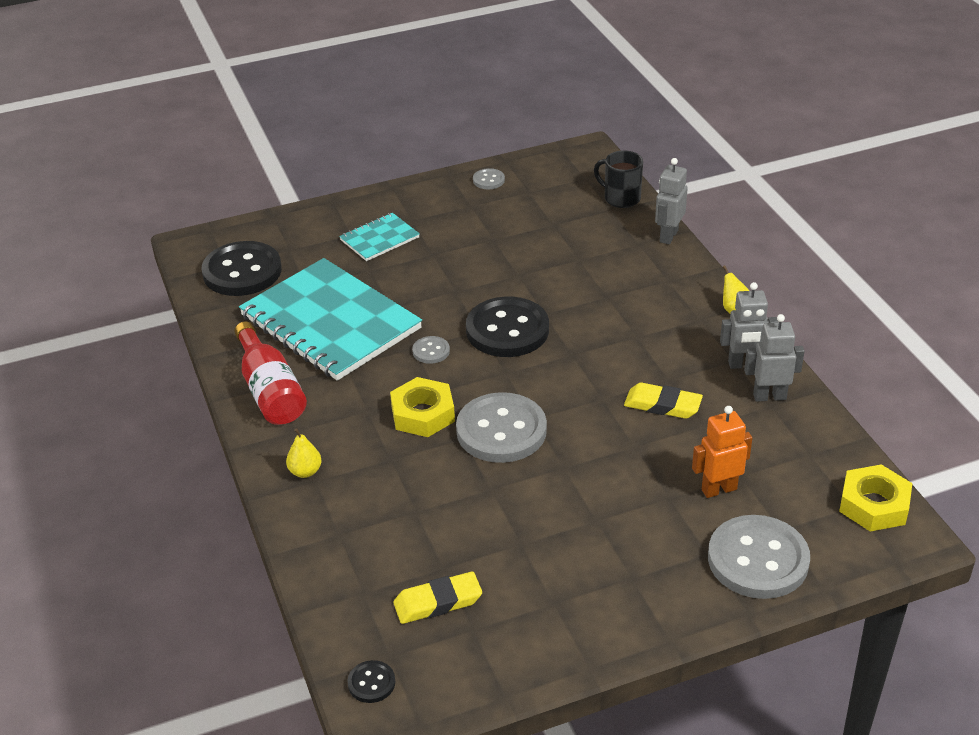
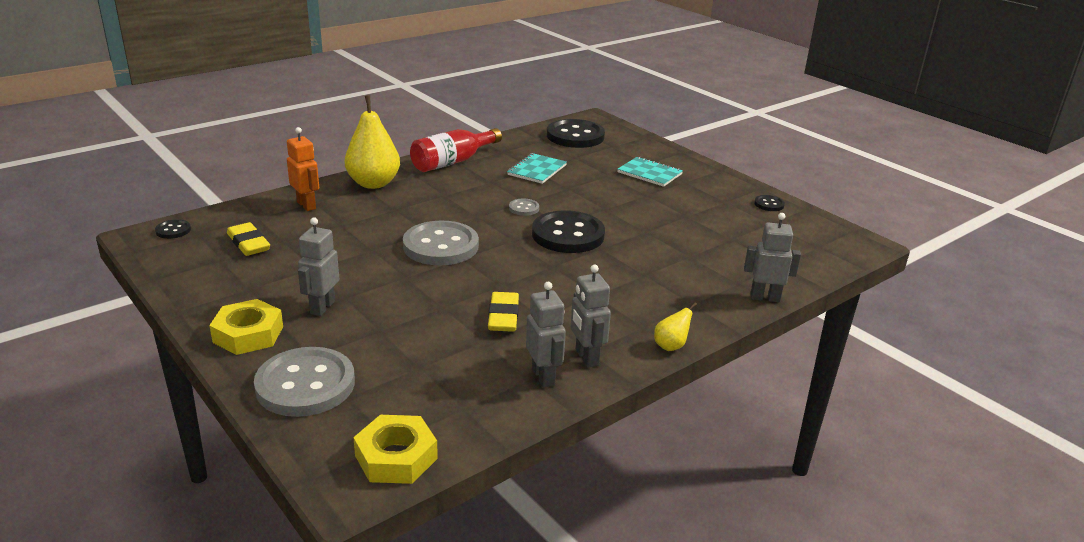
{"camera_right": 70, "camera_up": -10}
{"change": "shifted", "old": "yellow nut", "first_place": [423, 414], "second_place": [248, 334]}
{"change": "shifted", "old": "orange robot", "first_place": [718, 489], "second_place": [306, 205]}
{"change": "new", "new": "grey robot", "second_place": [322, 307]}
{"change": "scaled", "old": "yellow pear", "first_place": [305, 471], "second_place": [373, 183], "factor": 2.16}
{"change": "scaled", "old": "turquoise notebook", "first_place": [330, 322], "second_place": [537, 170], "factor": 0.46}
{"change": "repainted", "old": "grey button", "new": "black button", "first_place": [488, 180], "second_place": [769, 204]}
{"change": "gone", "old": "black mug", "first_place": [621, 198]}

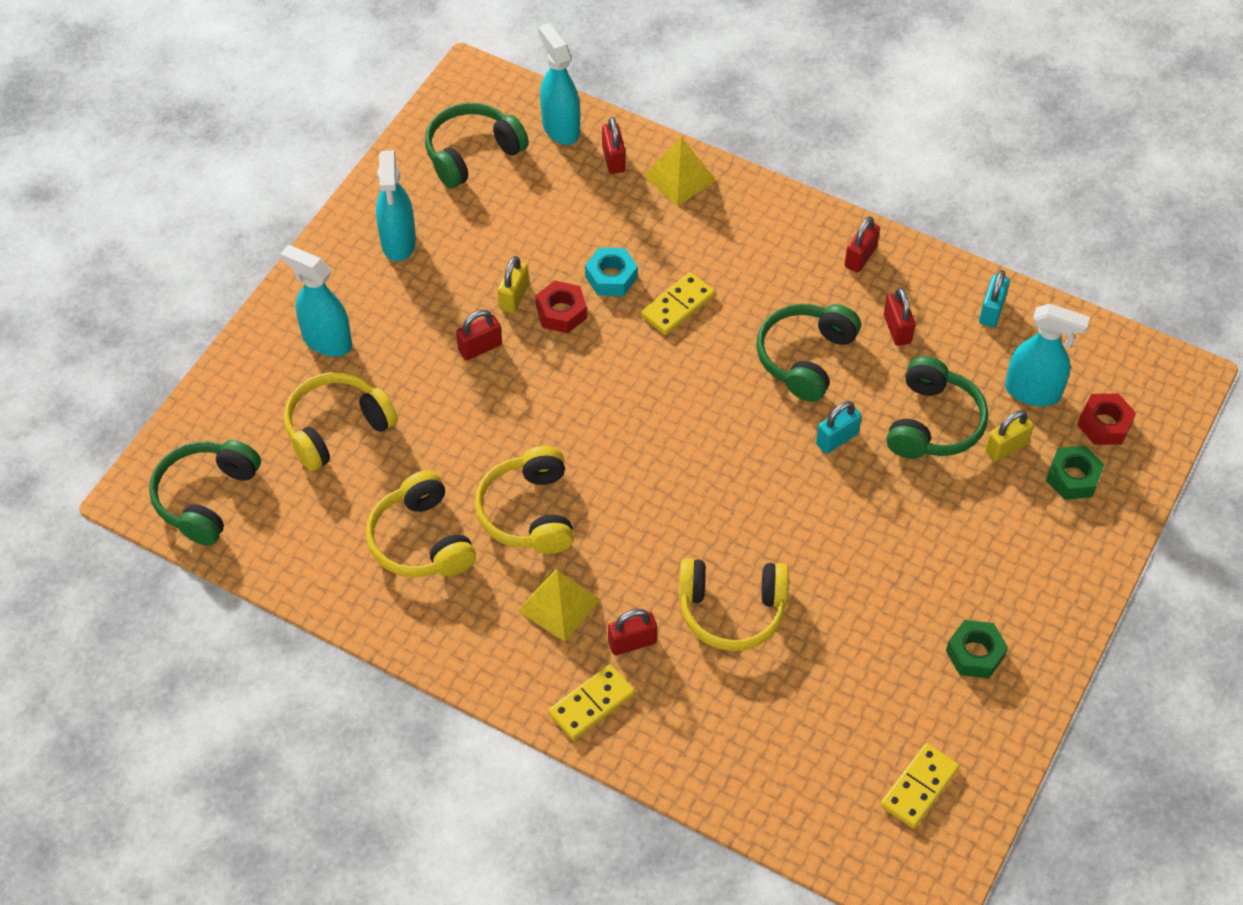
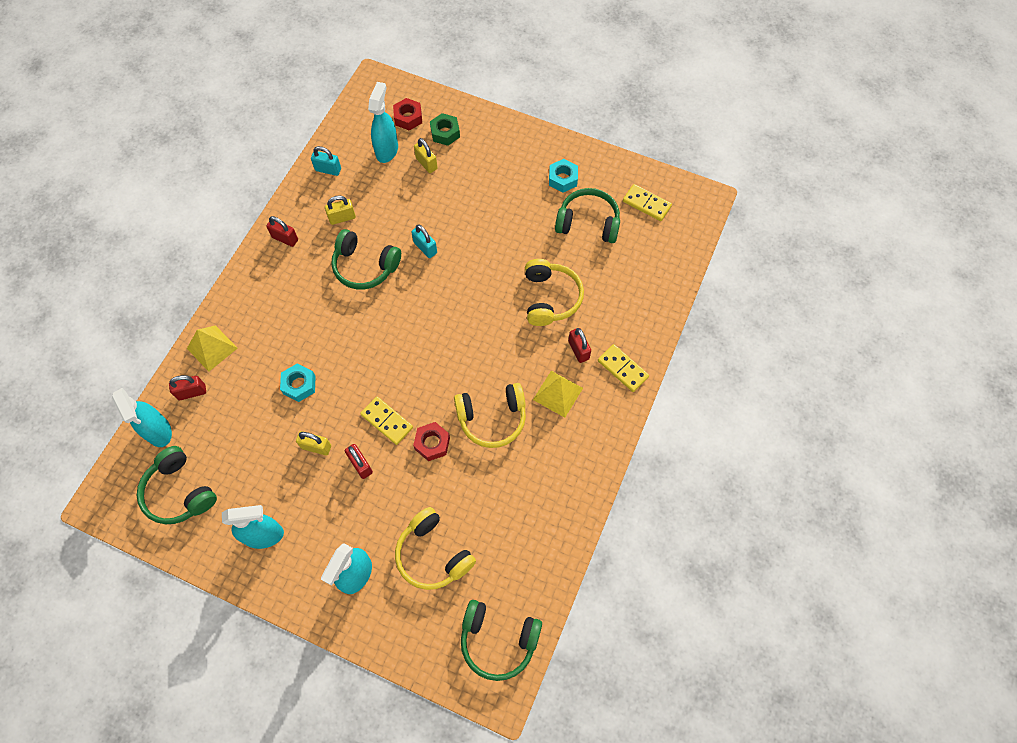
{"camera_right": -95, "camera_up": 10}
{"change": "rotated", "old": "turquoise spray bottle", "first_place": [560, 128], "second_place": [159, 431], "degrees": -90}
{"change": "repainted", "old": "red padlock", "new": "yellow padlock", "first_place": [897, 329], "second_place": [342, 218]}
{"change": "shifted", "old": "yellow domino", "first_place": [678, 306], "second_place": [387, 421]}
{"change": "shifted", "old": "red nut", "first_place": [561, 312], "second_place": [432, 443]}
{"change": "repainted", "old": "green nut", "new": "turquoise nut", "first_place": [975, 654], "second_place": [562, 179]}
{"change": "shifted", "old": "green headphones", "first_place": [933, 423], "second_place": [588, 223]}
{"change": "gone", "old": "yellow headphones", "first_place": [421, 540]}

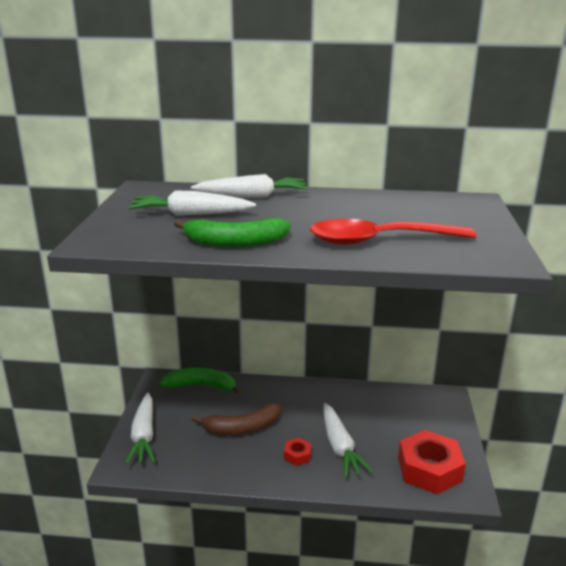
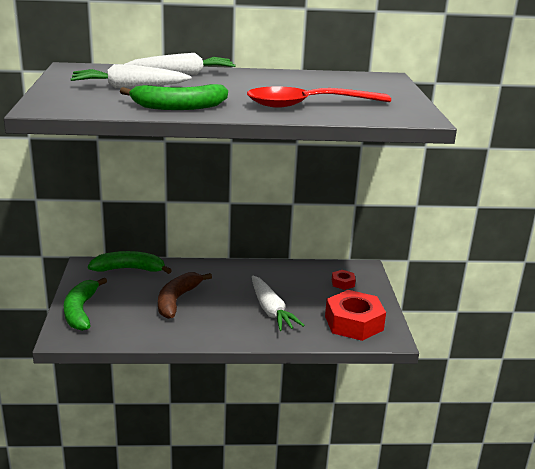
{"camera_right": -10, "camera_up": 0}
{"change": "swapped", "old": "white carrot", "new": "green banana", "first_place": [144, 435], "second_place": [81, 311]}
{"change": "rotated", "old": "brown banana", "first_place": [243, 427], "second_place": [177, 300], "degrees": 135}
{"change": "shifted", "old": "red nut", "first_place": [297, 455], "second_place": [343, 283]}

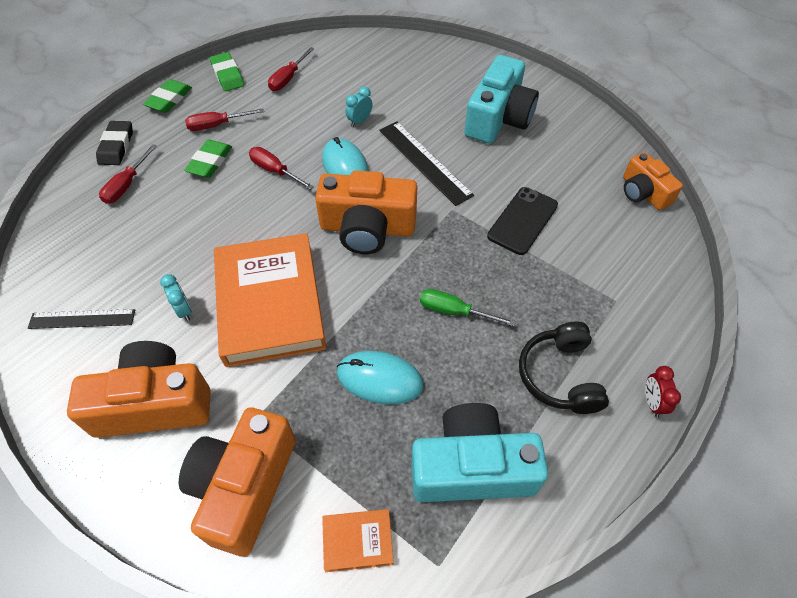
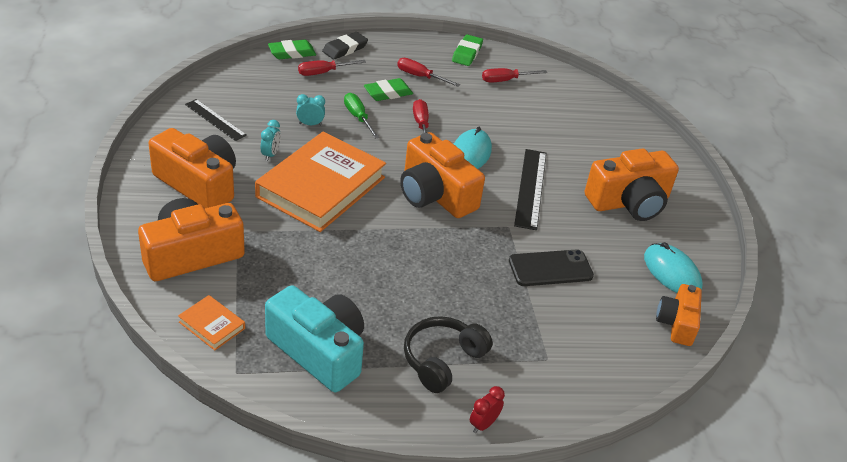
{"camera_right": 40, "camera_up": -15}
{"change": "shifted", "old": "green eraser", "first_place": [169, 99], "second_place": [292, 53]}
{"change": "shifted", "old": "turquoise clock", "first_place": [359, 121], "second_place": [310, 124]}
{"change": "shifted", "old": "green screwdriver", "first_place": [454, 311], "second_place": [358, 117]}
{"change": "repainted", "old": "turquoise camera", "new": "orange camera", "first_place": [498, 118], "second_place": [629, 202]}
{"change": "shifted", "old": "turquoise mouse", "first_place": [379, 379], "second_place": [672, 272]}

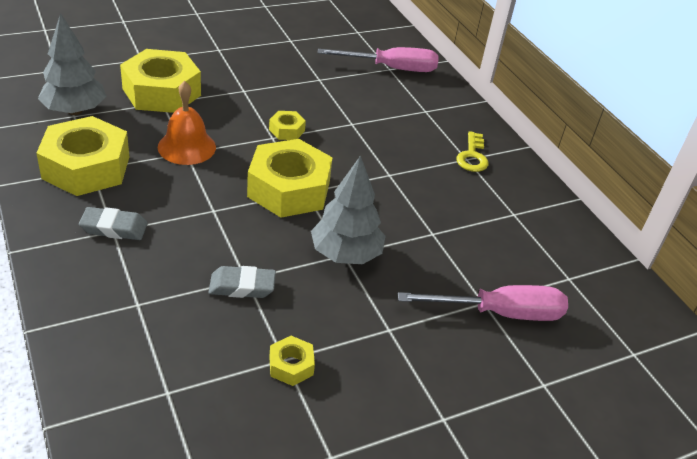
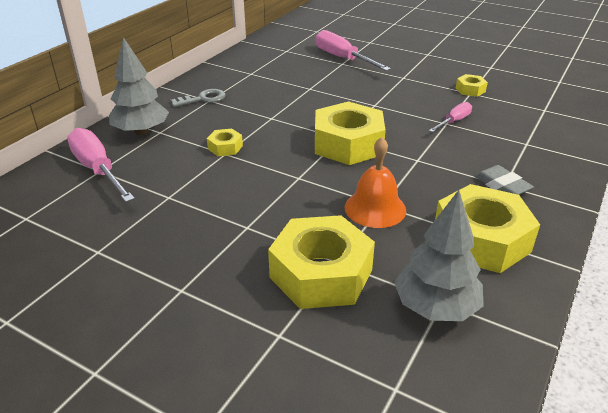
{"camera_right": -120, "camera_up": -5}
{"change": "shifted", "old": "grey tree", "first_place": [346, 254], "second_place": [141, 132]}
{"change": "repainted", "old": "yellow key", "new": "grey key", "first_place": [472, 156], "second_place": [203, 99]}
{"change": "shifted", "old": "yellow nut", "first_place": [287, 130], "second_place": [225, 147]}
{"change": "swapped", "old": "grey eraser", "new": "pink screwdriver", "first_place": [242, 286], "second_place": [453, 121]}

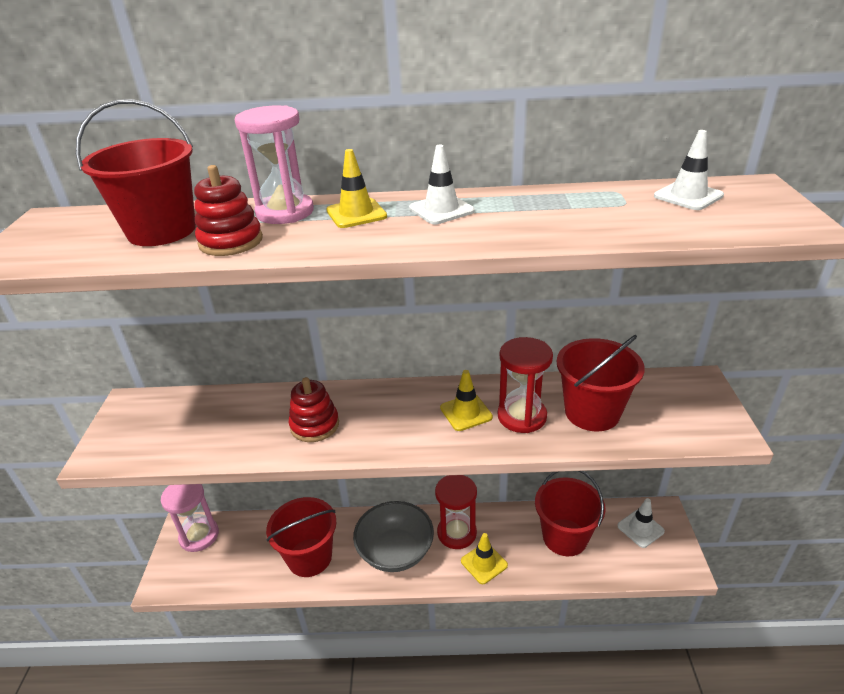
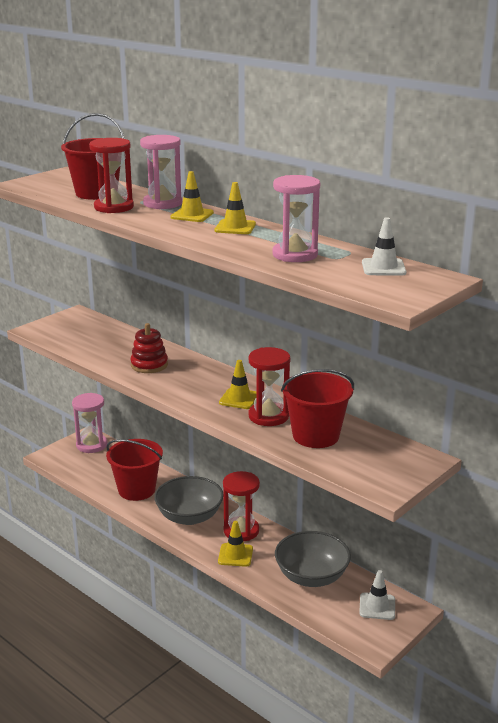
{"camera_right": 40, "camera_up": -10}
{"change": "swapped", "old": "red stacking toy", "new": "red hourglass", "first_place": [231, 241], "second_place": [114, 207]}
{"change": "repainted", "old": "white traffic cone", "new": "yellow traffic cone", "first_place": [441, 210], "second_place": [235, 227]}
{"change": "new", "new": "pink hourglass", "second_place": [295, 255]}
{"change": "swapped", "old": "red bucket", "new": "grey bowl", "first_place": [564, 537], "second_place": [311, 576]}

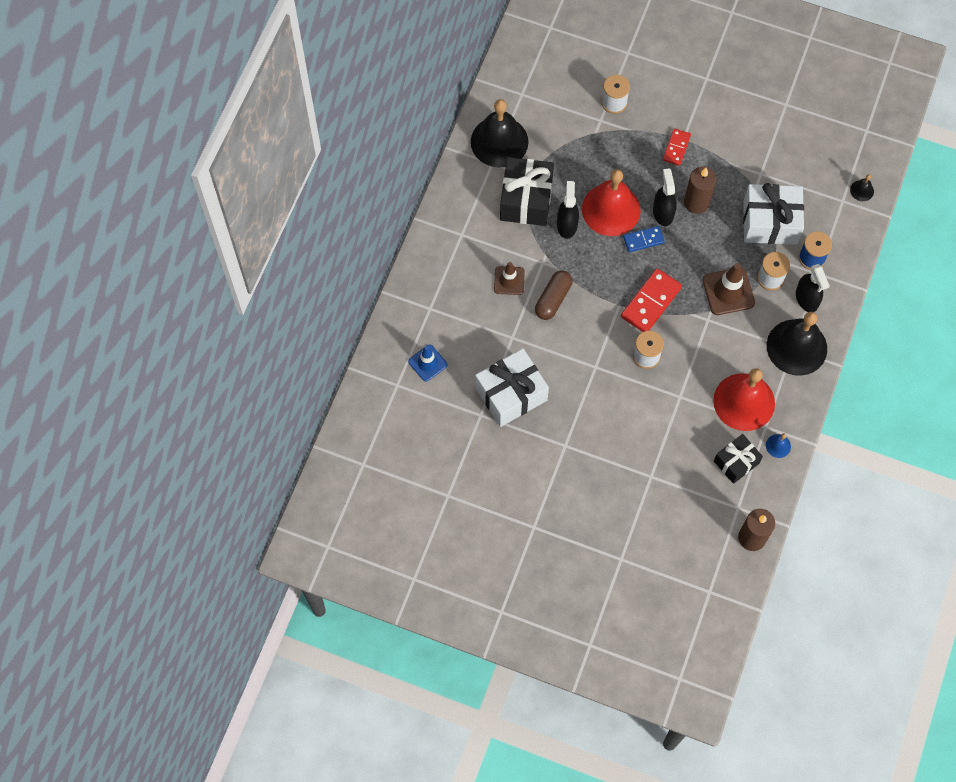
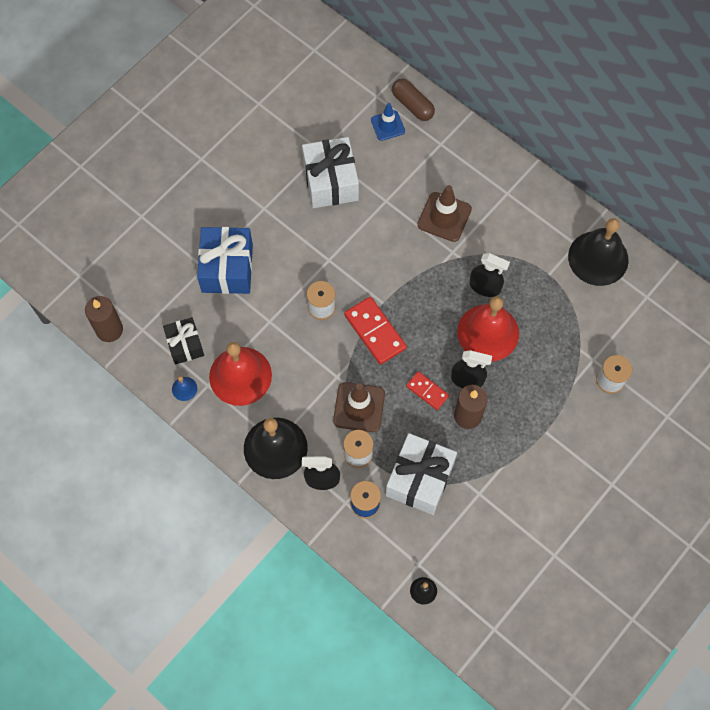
{"camera_right": 110, "camera_up": 0}
{"change": "new", "new": "blue gift", "second_place": [227, 268]}
{"change": "shifted", "old": "brown capsule", "first_place": [553, 299], "second_place": [412, 105]}
{"change": "shifted", "old": "red domino", "first_place": [676, 148], "second_place": [427, 391]}
{"change": "scaled", "old": "brown traffic cone", "first_place": [509, 280], "second_place": [444, 217], "factor": 1.51}
{"change": "gone", "old": "black gift", "first_place": [526, 200]}
{"change": "gone", "old": "blue domino", "first_place": [643, 240]}

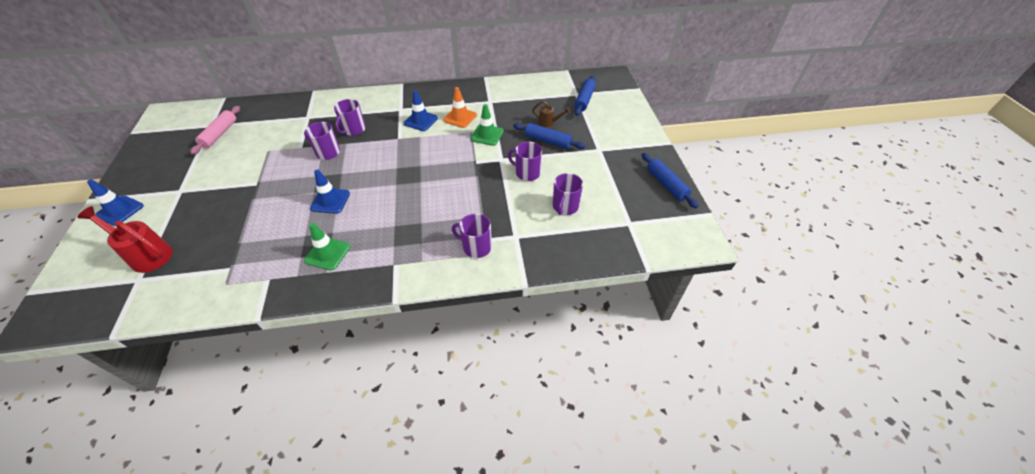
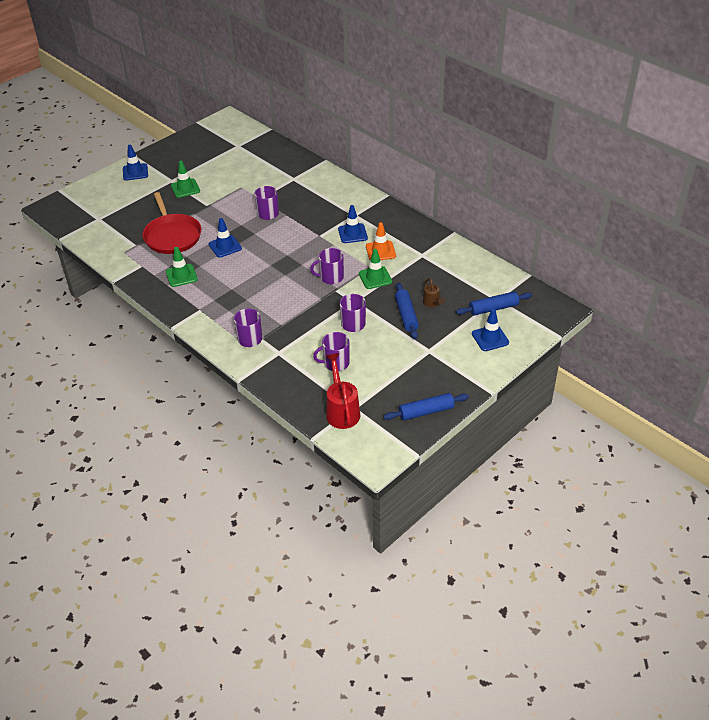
{"camera_right": 55, "camera_up": -5}
{"change": "new", "new": "red pan", "second_place": [172, 236]}
{"change": "new", "new": "green traffic cone", "second_place": [185, 188]}
{"change": "shifted", "old": "purple mug", "first_place": [353, 130], "second_place": [331, 277]}
{"change": "shifted", "old": "red watering can", "first_place": [147, 255], "second_place": [342, 411]}
{"change": "rotated", "old": "blue rolling pin", "first_place": [666, 184], "second_place": [426, 412], "degrees": 45}
{"change": "new", "new": "blue traffic cone", "second_place": [490, 338]}
{"change": "gone", "old": "pink rolling pin", "first_place": [220, 134]}

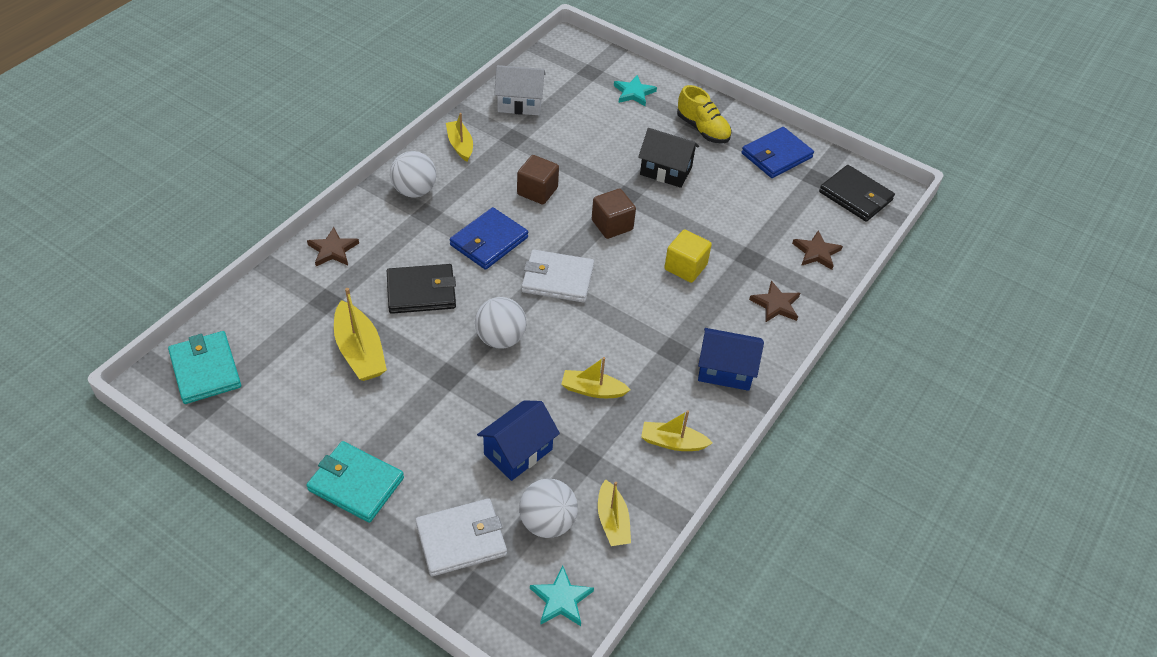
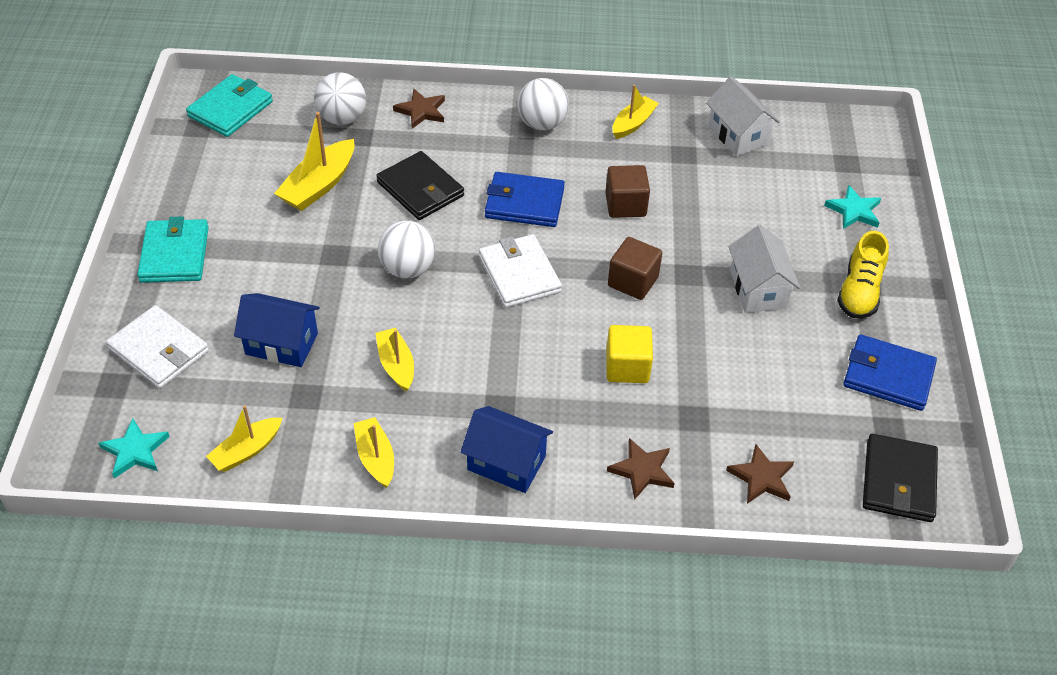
{"camera_right": 60, "camera_up": 0}
{"change": "shifted", "old": "white ball", "first_place": [547, 522], "second_place": [342, 118]}
{"change": "rotated", "old": "blue house", "first_place": [725, 370], "second_place": [506, 463], "degrees": -45}
{"change": "repainted", "old": "black house", "new": "white house", "first_place": [666, 171], "second_place": [758, 289]}

